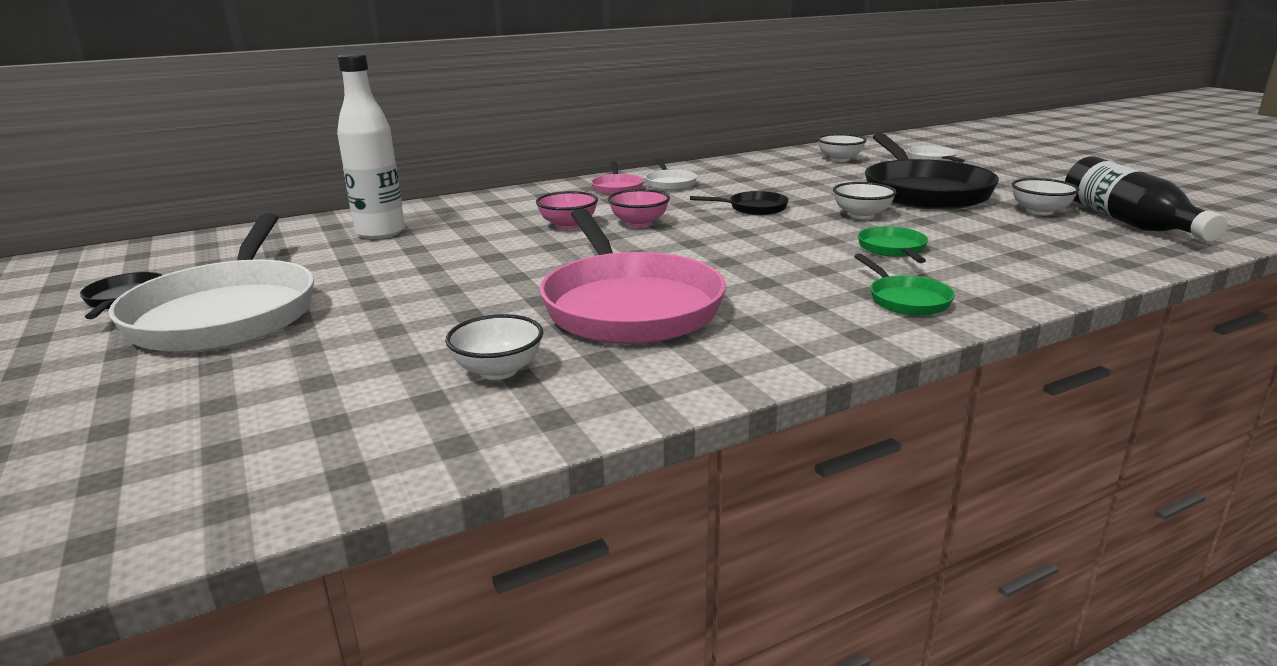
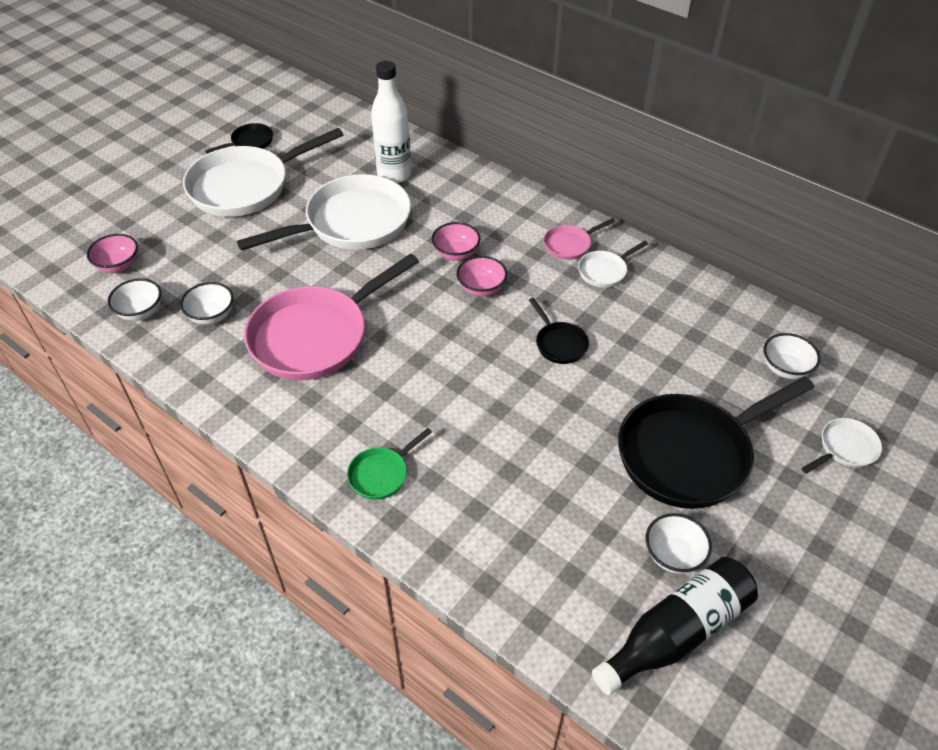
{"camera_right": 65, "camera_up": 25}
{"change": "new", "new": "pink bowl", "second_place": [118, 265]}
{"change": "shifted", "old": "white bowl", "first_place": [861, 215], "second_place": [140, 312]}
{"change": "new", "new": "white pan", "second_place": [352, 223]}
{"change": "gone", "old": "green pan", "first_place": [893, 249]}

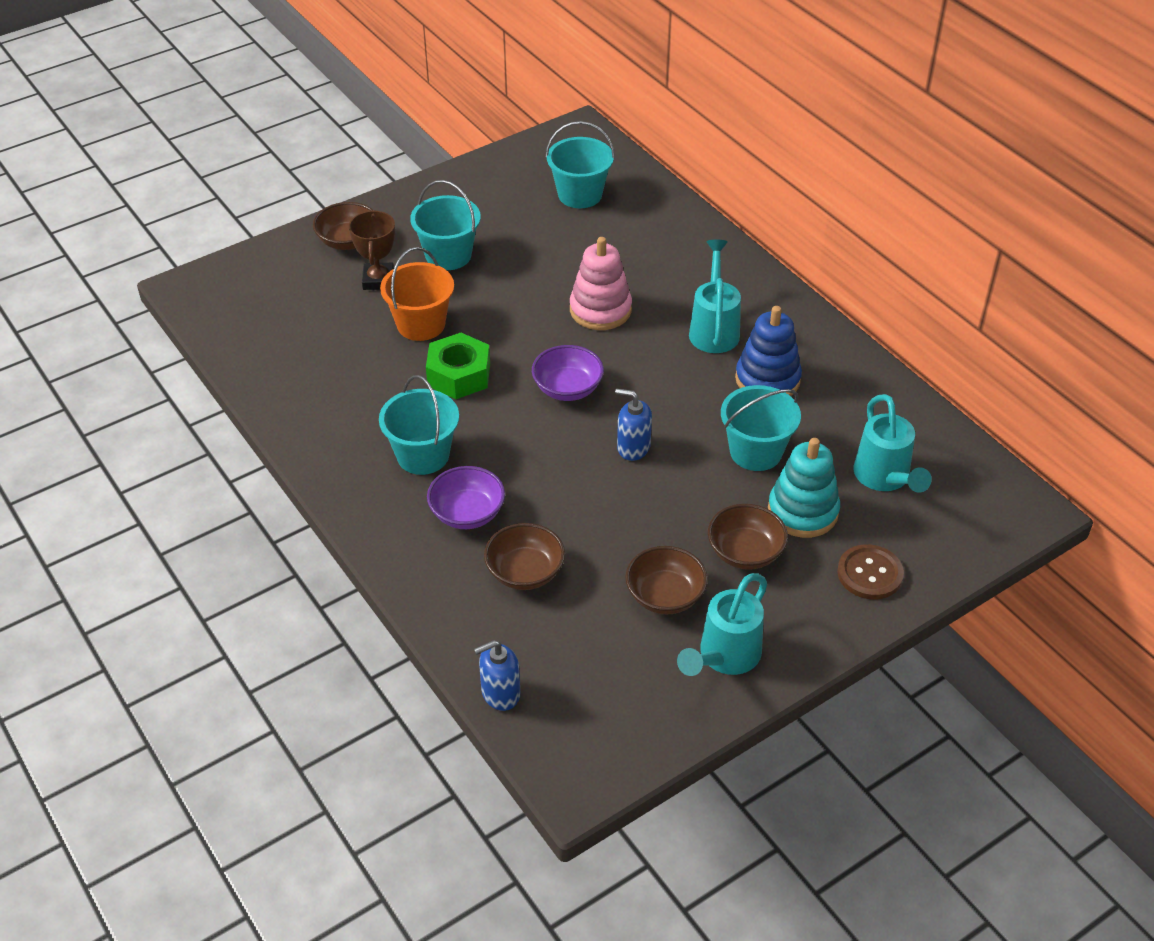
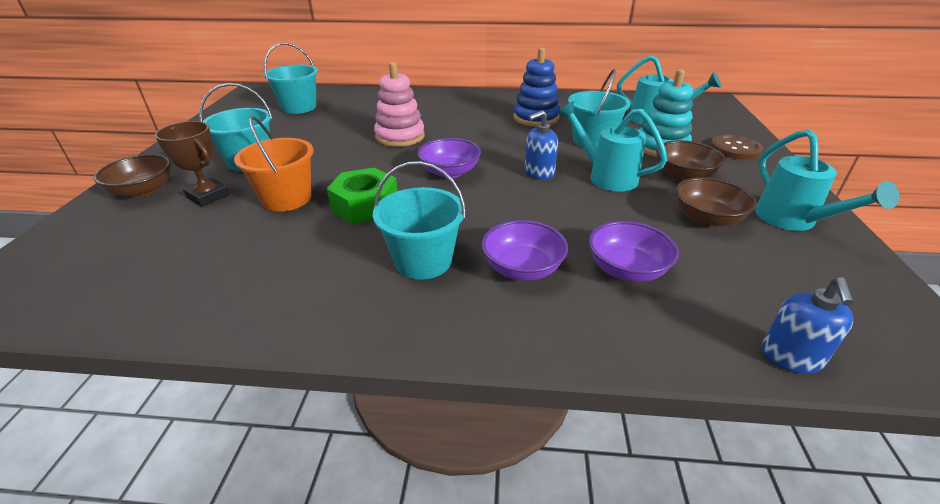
{"camera_right": -50, "camera_up": -10}
{"change": "shifted", "old": "turquoise watering can", "first_place": [714, 328], "second_place": [605, 176]}
{"change": "repainted", "old": "brown bowl", "new": "purple bowl", "first_place": [525, 572], "second_place": [626, 270]}

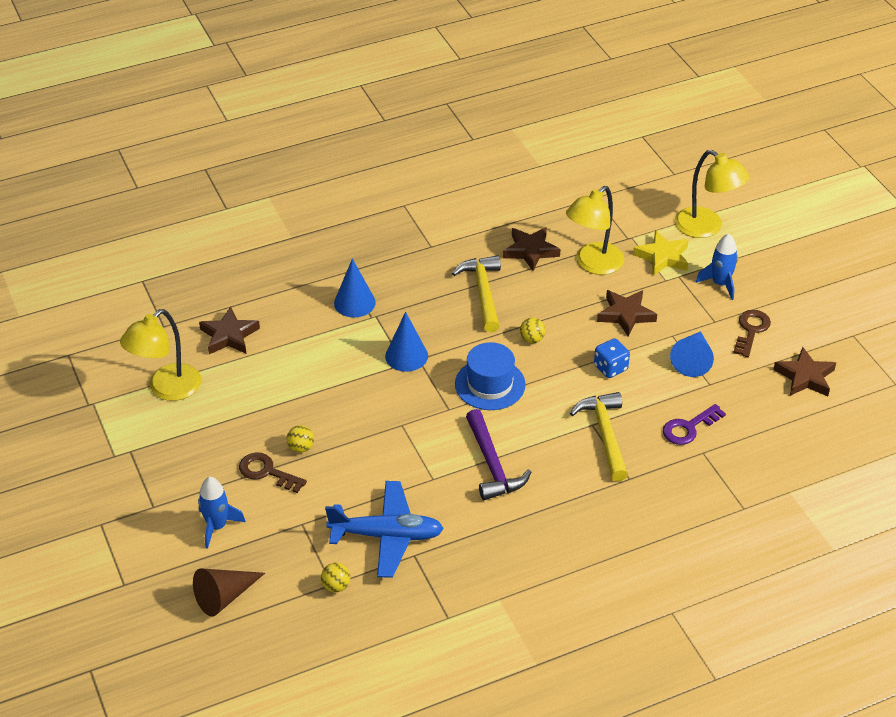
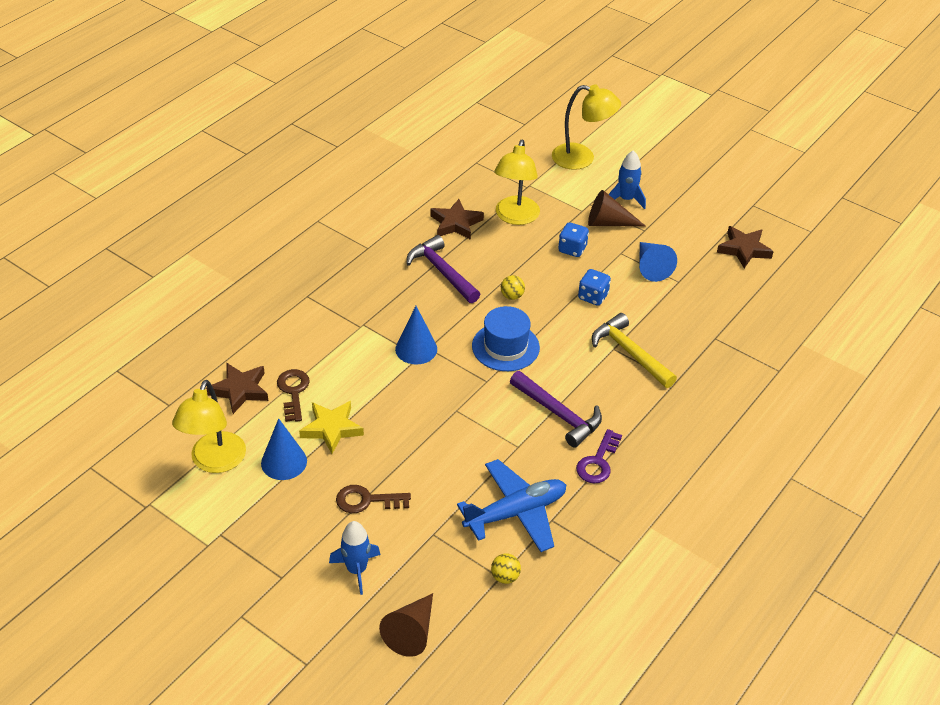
{"camera_right": -30, "camera_up": 0}
{"change": "shifted", "old": "blue cone", "first_place": [354, 302], "second_place": [284, 462]}
{"change": "shifted", "old": "brown key", "first_place": [751, 330], "second_place": [293, 392]}
{"change": "shifted", "old": "yellow star", "first_place": [662, 257], "second_place": [331, 429]}
{"change": "repainted", "old": "yellow hammer", "new": "purple hammer", "first_place": [483, 293], "second_place": [442, 272]}
{"change": "swapped", "old": "brown star", "new": "blue dice", "first_place": [626, 315], "second_place": [572, 249]}
{"change": "shifted", "old": "purple key", "first_place": [689, 428], "second_place": [598, 462]}
{"change": "new", "new": "brown cone", "second_place": [608, 223]}
{"change": "gone", "old": "yellow ball", "first_place": [301, 448]}

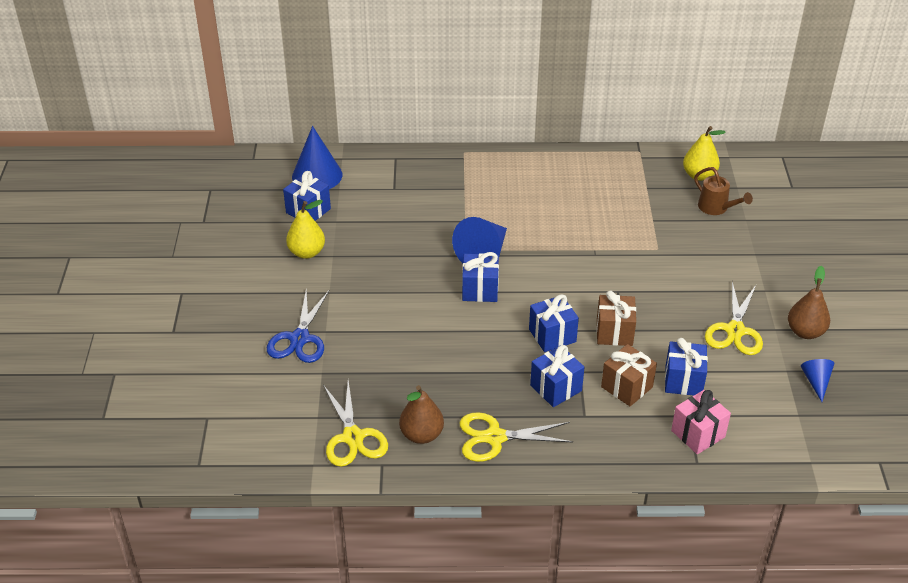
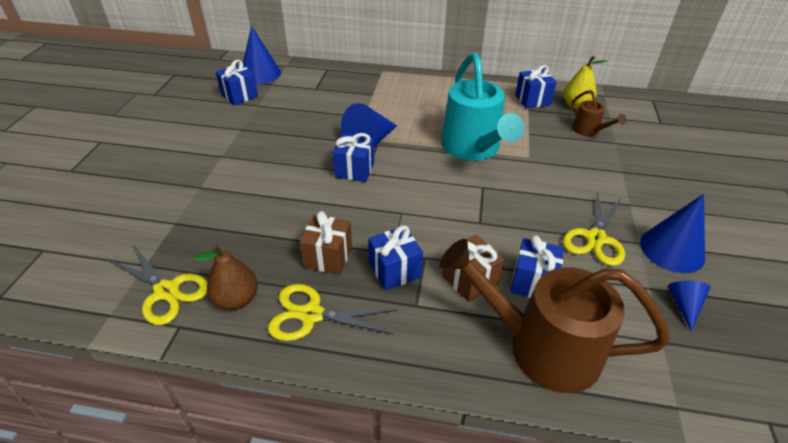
{"camera_right": 10, "camera_up": 0}
{"change": "rotated", "old": "yellow scissors", "first_place": [353, 437], "second_place": [166, 291], "degrees": -45}
{"change": "shifted", "old": "brown gift", "first_place": [614, 332], "second_place": [328, 257]}
{"change": "swapped", "old": "pink gift", "new": "brown watering can", "first_place": [698, 434], "second_place": [540, 347]}
{"change": "new", "new": "turquoise watering can", "second_place": [473, 149]}
{"change": "shifted", "old": "blue gift", "first_place": [552, 335], "second_place": [532, 100]}
{"change": "swapped", "old": "brown pear", "new": "blue cone", "first_place": [805, 332], "second_place": [672, 250]}
{"change": "gone", "old": "blue scissors", "first_place": [299, 339]}
{"change": "gone", "old": "yellow pear", "first_place": [307, 252]}

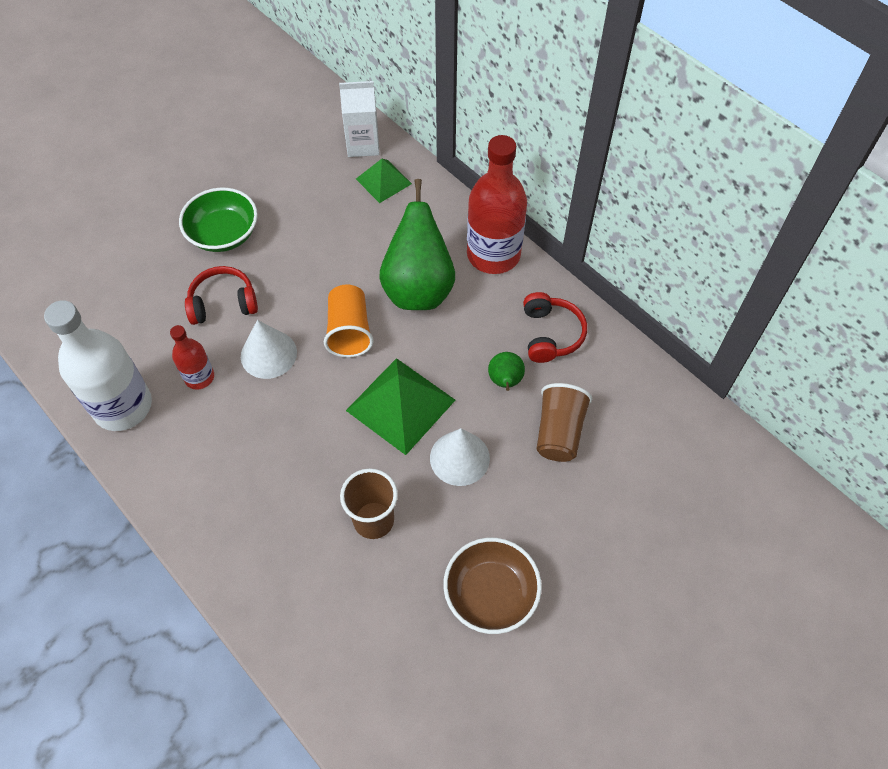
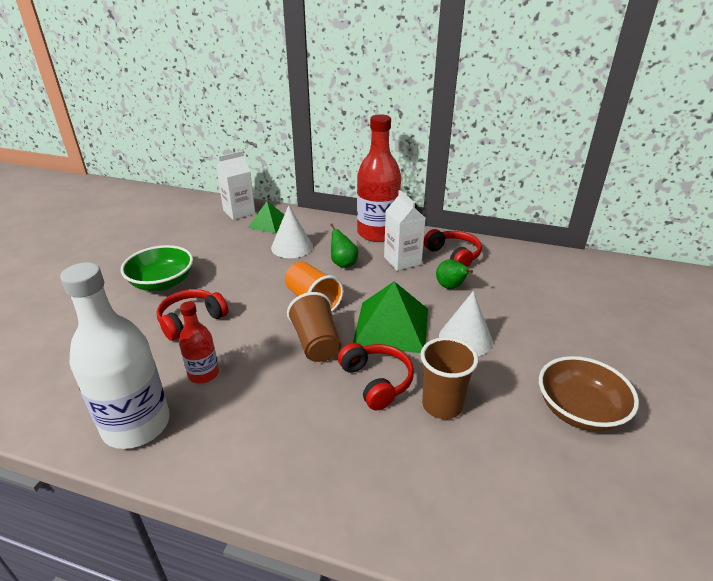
{"camera_right": -30, "camera_up": -25}
{"change": "shifted", "old": "white cone", "first_place": [268, 354], "second_place": [292, 247]}
{"change": "shifted", "old": "brown cup", "first_place": [559, 432], "second_place": [316, 343]}
{"change": "scaled", "old": "green pear", "first_place": [418, 289], "second_place": [343, 263], "factor": 0.47}
{"change": "new", "new": "red headphones", "second_place": [376, 381]}
{"change": "new", "new": "white carton", "second_place": [402, 261]}

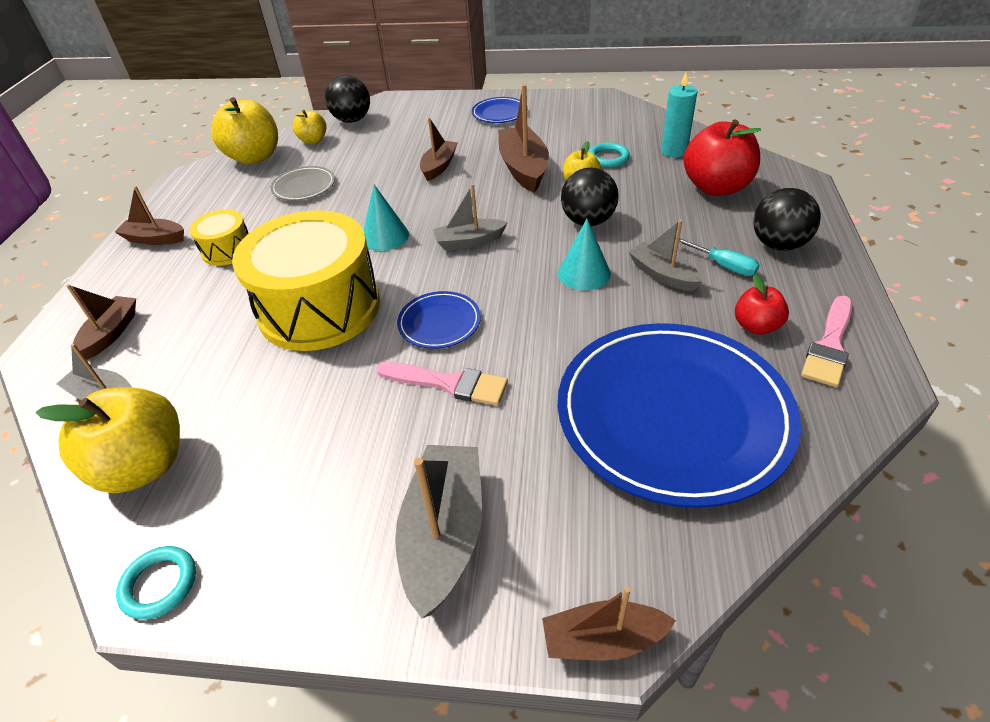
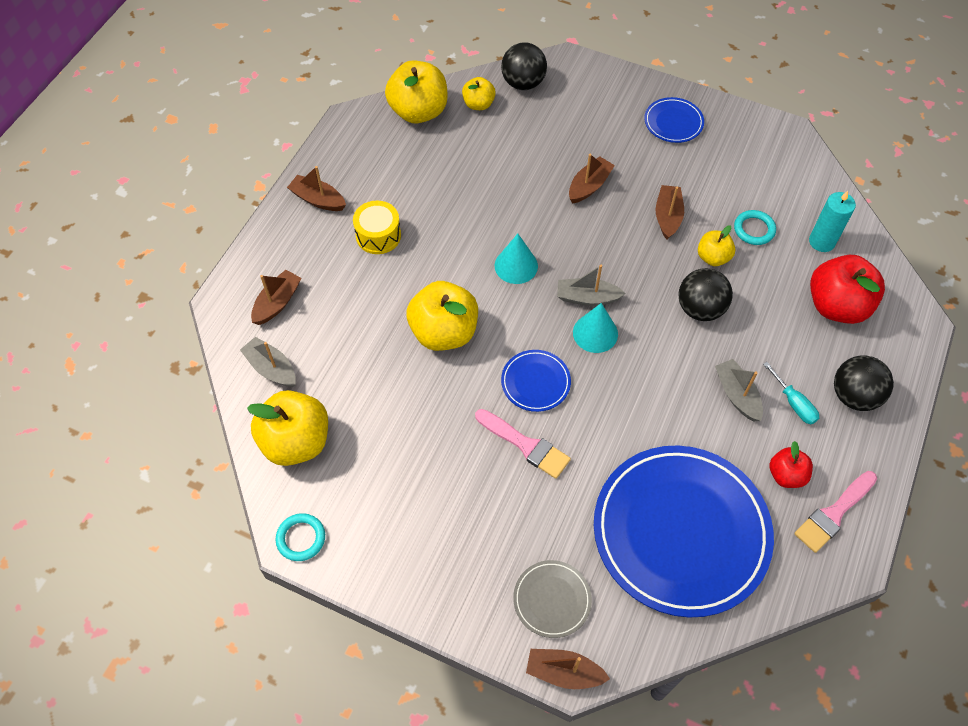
{"camera_right": 15, "camera_up": 15}
{"change": "swapped", "old": "yellow drum", "new": "yellow apple", "first_place": [319, 308], "second_place": [444, 332]}
{"change": "shifted", "old": "grey plate", "first_place": [304, 186], "second_place": [552, 600]}
{"change": "shifted", "old": "turquoise cone", "first_place": [584, 273], "second_place": [595, 333]}
{"change": "scaled", "old": "brown boat", "first_place": [523, 168], "second_place": [667, 217], "factor": 0.62}
{"change": "gone", "old": "grey boat", "first_place": [444, 534]}

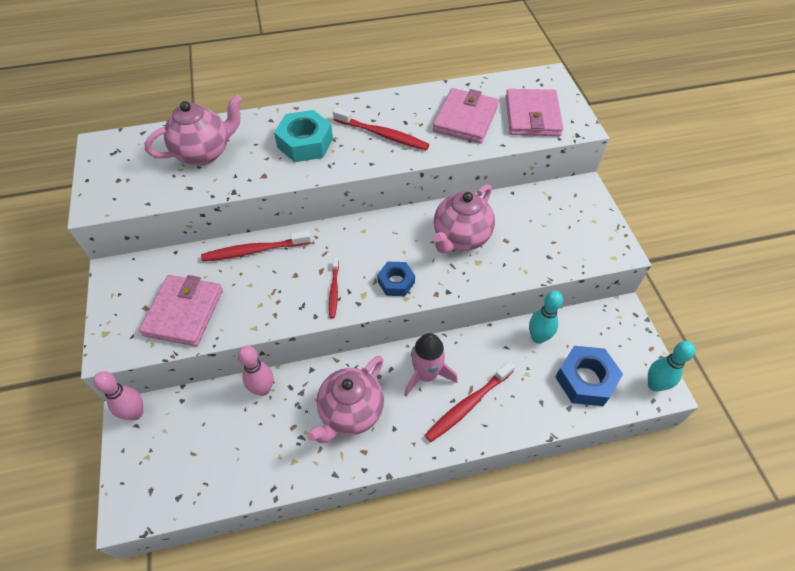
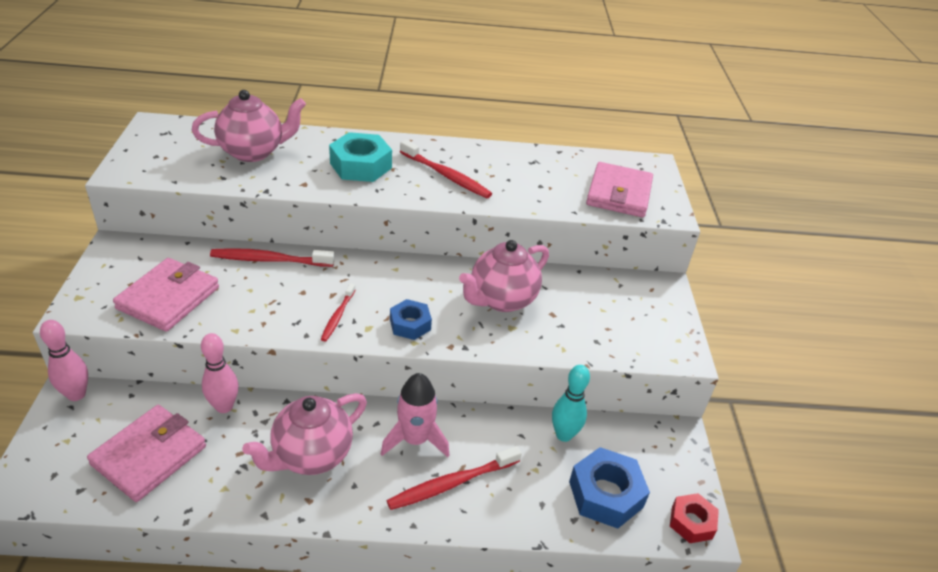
{"camera_right": 10, "camera_up": -15}
{"change": "shifted", "old": "pink wallet", "first_place": [465, 119], "second_place": [149, 455]}
{"change": "swapped", "old": "turquoise bowling pin", "new": "red nut", "first_place": [654, 385], "second_place": [691, 522]}

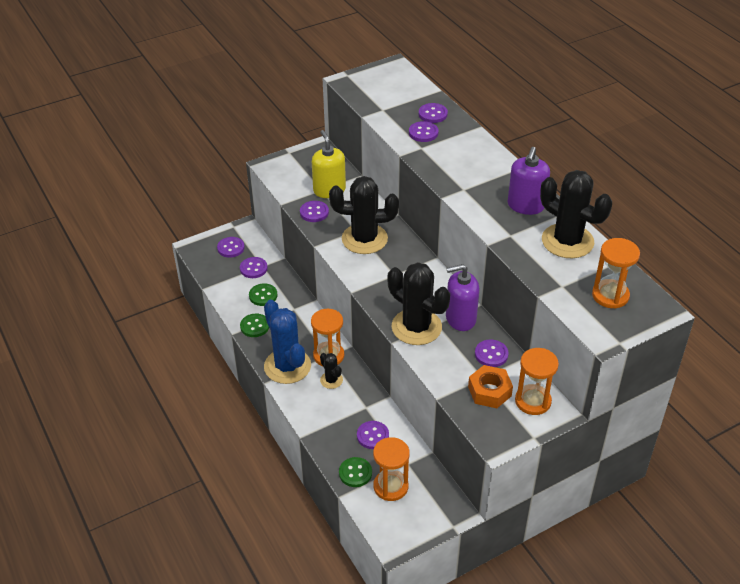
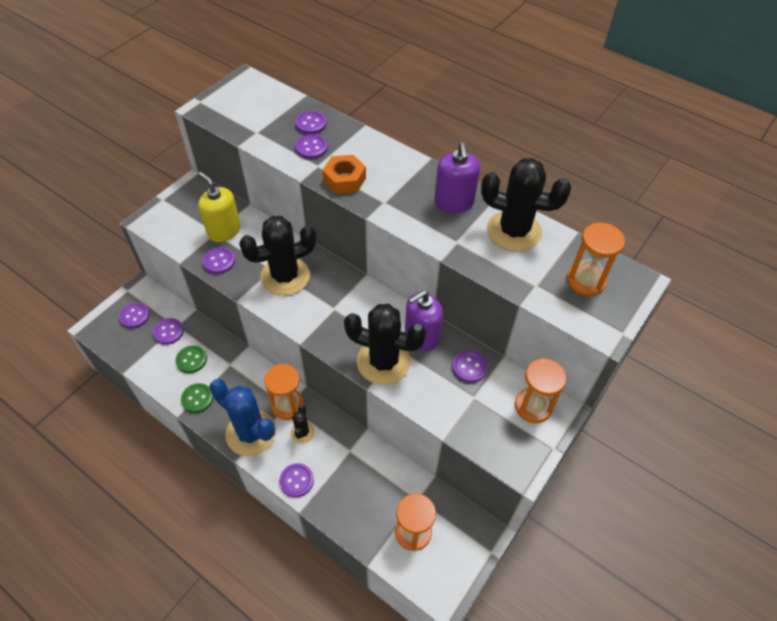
{"camera_right": -25, "camera_up": 10}
{"change": "shifted", "old": "purple button", "first_place": [372, 436], "second_place": [296, 481]}
{"change": "rotated", "old": "black cactus", "first_place": [331, 380], "second_place": [302, 432], "degrees": 60}
{"change": "shifted", "old": "orange nut", "first_place": [489, 391], "second_place": [344, 179]}
{"change": "gone", "old": "green button", "first_place": [355, 473]}

